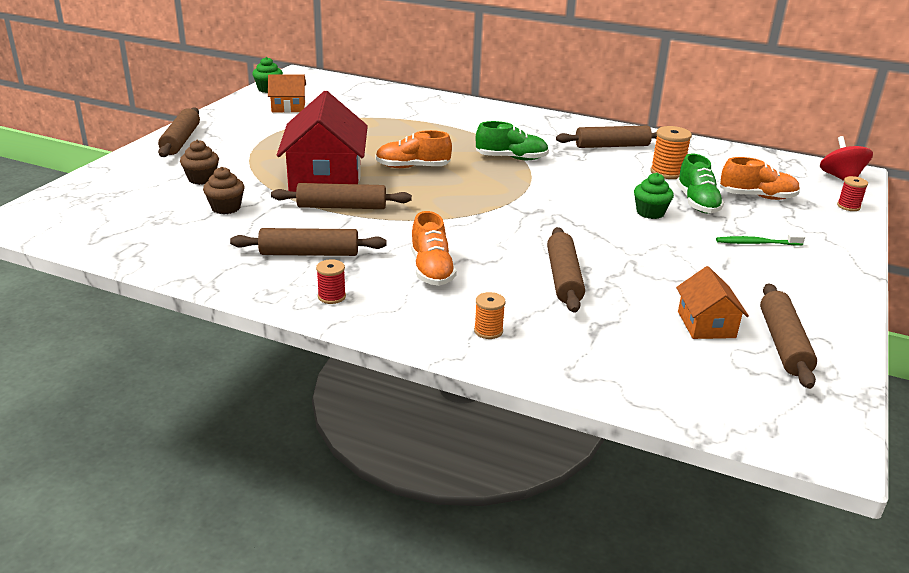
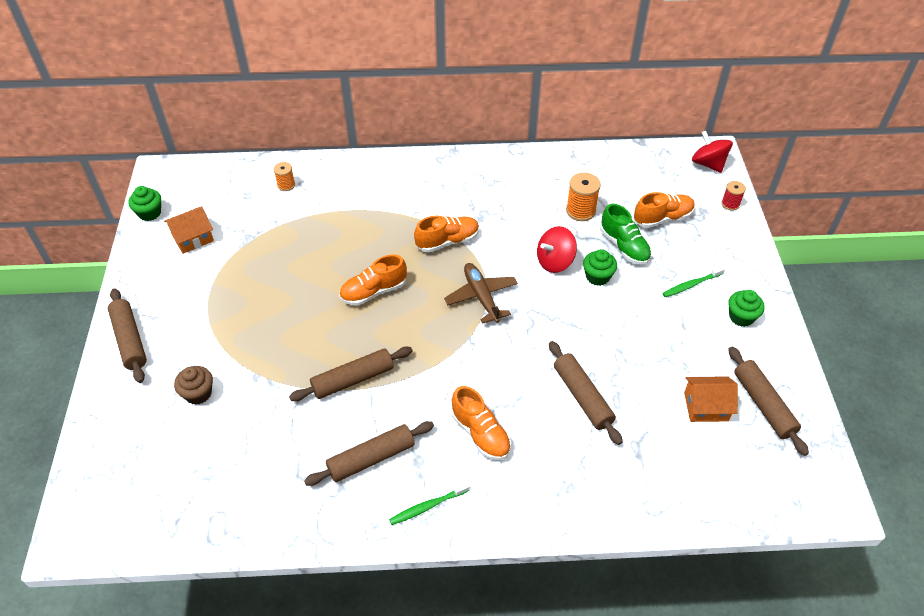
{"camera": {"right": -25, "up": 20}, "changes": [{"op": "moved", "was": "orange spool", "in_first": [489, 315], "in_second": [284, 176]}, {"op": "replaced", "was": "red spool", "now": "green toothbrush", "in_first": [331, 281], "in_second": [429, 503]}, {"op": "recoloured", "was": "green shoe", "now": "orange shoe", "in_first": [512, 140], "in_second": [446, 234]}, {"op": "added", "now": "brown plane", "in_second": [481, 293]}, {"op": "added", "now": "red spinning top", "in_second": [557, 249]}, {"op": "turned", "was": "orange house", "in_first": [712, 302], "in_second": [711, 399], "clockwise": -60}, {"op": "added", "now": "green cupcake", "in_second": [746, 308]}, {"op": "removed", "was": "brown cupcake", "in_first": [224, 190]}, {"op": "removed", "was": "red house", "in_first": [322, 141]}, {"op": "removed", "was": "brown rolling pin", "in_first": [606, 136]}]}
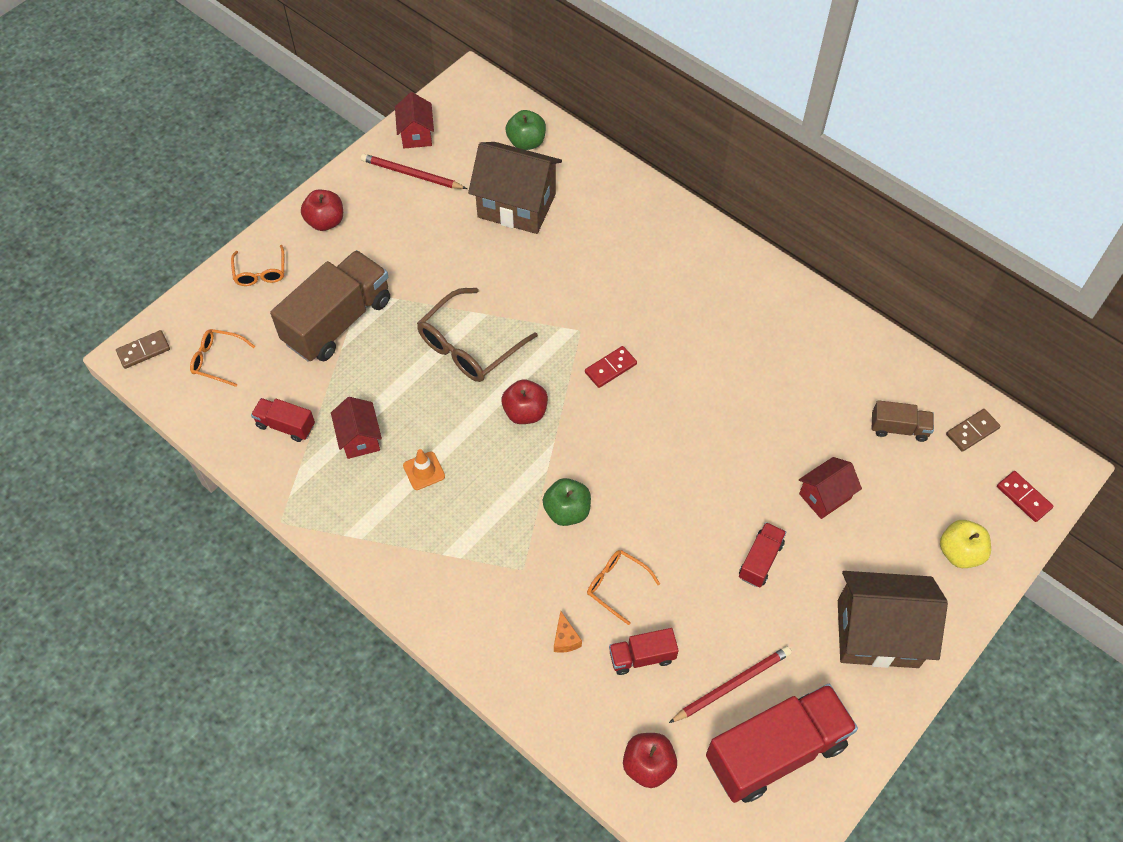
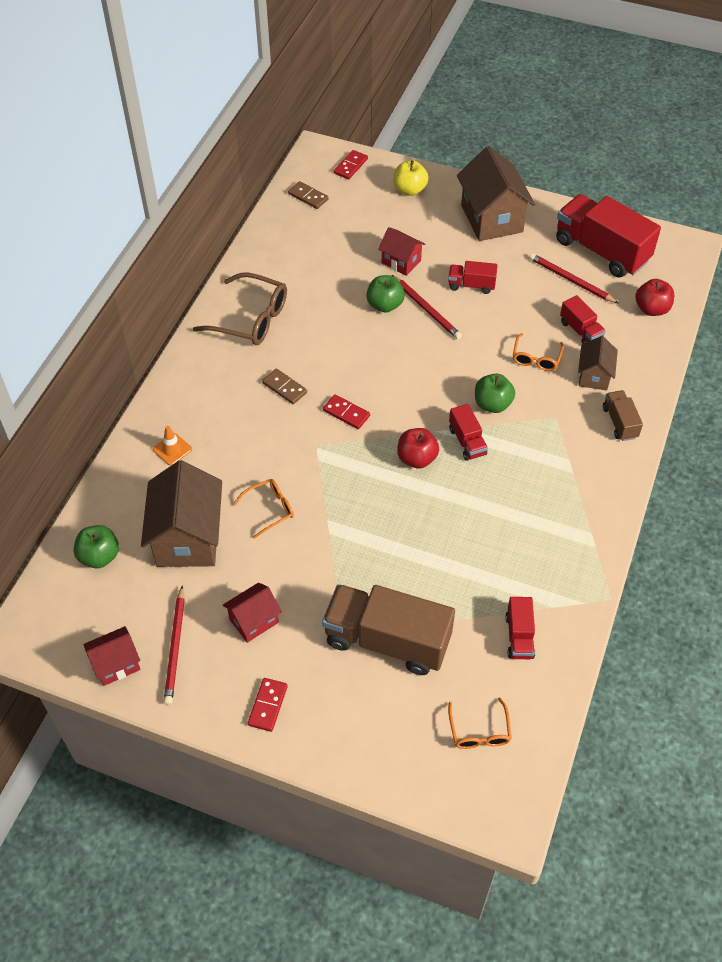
{"camera": {"right": -110, "up": -5}, "changes": [{"op": "moved", "was": "orange traffic cone", "in_first": [424, 469], "in_second": [172, 446]}, {"op": "moved", "was": "brown glasses", "in_first": [477, 335], "in_second": [240, 308]}, {"op": "moved", "was": "red house", "in_first": [356, 428], "in_second": [252, 613]}, {"op": "moved", "was": "orange glasses", "in_first": [257, 265], "in_second": [263, 509]}, {"op": "replaced", "was": "red apple", "now": "red domino", "in_first": [322, 210], "in_second": [268, 705]}, {"op": "moved", "was": "brown domino", "in_first": [143, 349], "in_second": [284, 386]}, {"op": "added", "now": "green apple", "in_second": [385, 294]}, {"op": "added", "now": "red pencil", "in_second": [427, 307]}, {"op": "added", "now": "red truck", "in_second": [468, 432]}, {"op": "replaced", "was": "orange cheese", "now": "brown house", "in_first": [568, 632], "in_second": [598, 363]}, {"op": "moved", "was": "brown truck", "in_first": [903, 421], "in_second": [623, 415]}]}
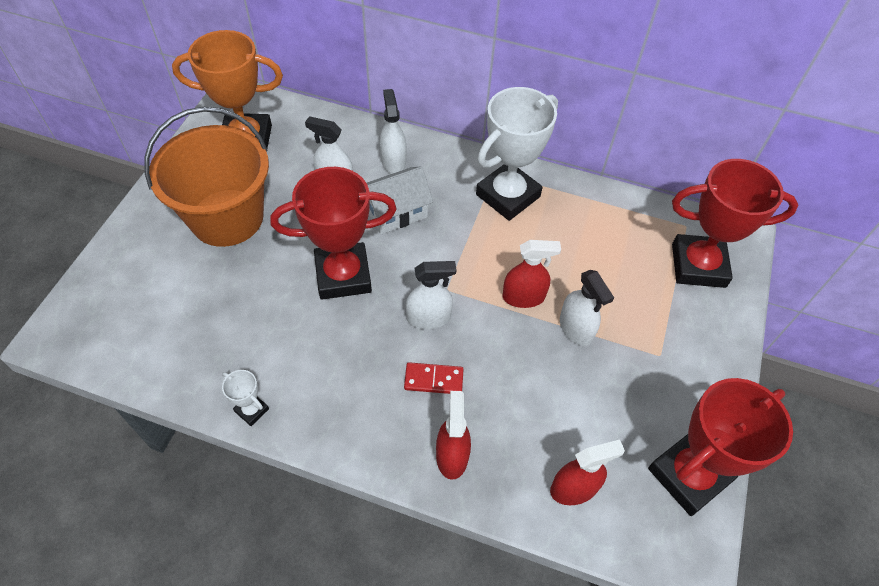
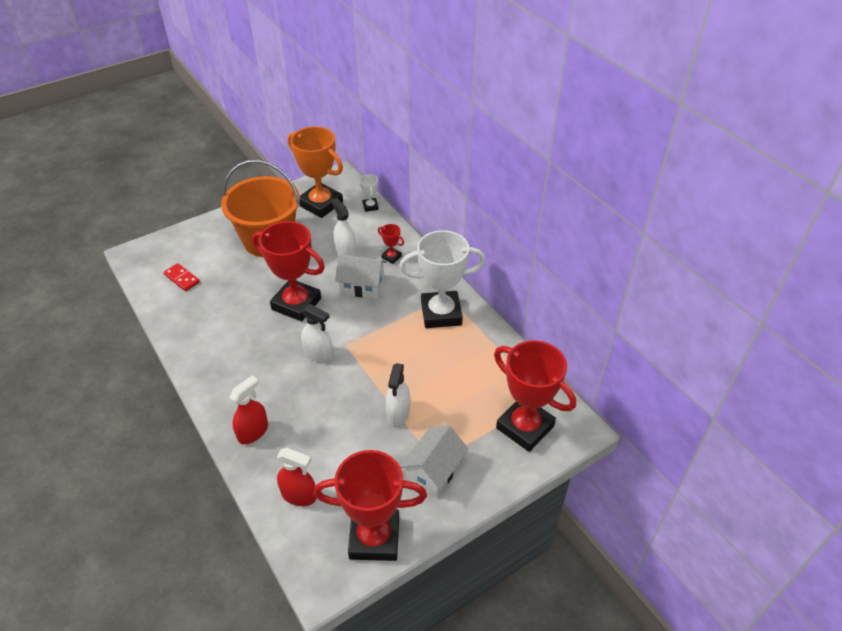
{"camera": {"right": 40, "up": -10}, "changes": [{"op": "moved", "was": "red domino", "in_first": [434, 378], "in_second": [181, 277]}, {"op": "moved", "was": "white trophy", "in_first": [245, 398], "in_second": [369, 193]}, {"op": "replaced", "was": "white spray bottle", "now": "red trophy", "in_first": [393, 131], "in_second": [391, 244]}, {"op": "added", "now": "white house", "in_second": [434, 461]}, {"op": "removed", "was": "red spray bottle", "in_first": [531, 274]}]}
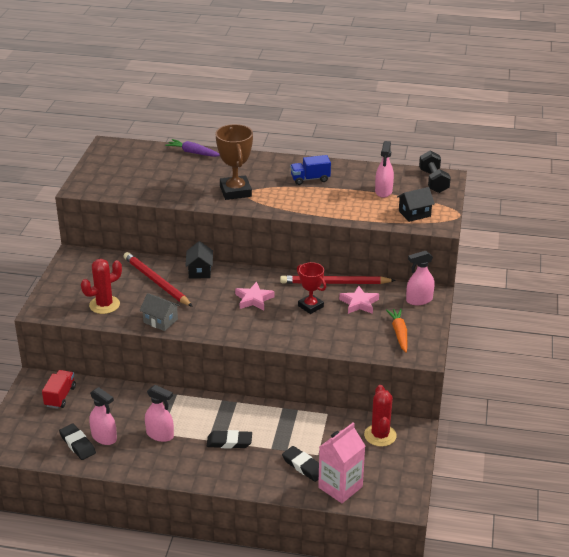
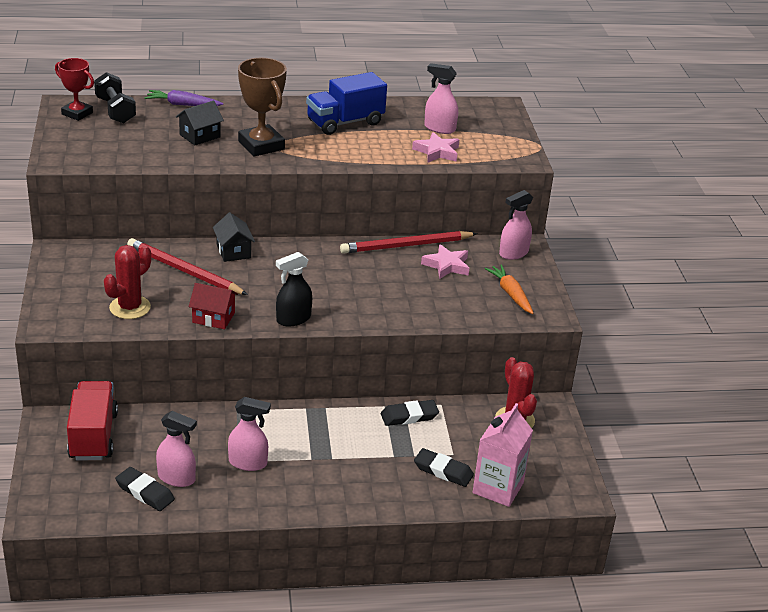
{"camera": {"right": -20, "up": 0}, "changes": [{"op": "moved", "was": "red trophy", "in_first": [311, 288], "in_second": [74, 89]}, {"op": "resized", "was": "red truck", "in_first": [59, 389], "in_second": [92, 420], "ratio": 1.57}, {"op": "moved", "was": "black dumbbell", "in_first": [435, 172], "in_second": [115, 97]}, {"op": "moved", "was": "black house", "in_first": [416, 204], "in_second": [200, 123]}, {"op": "recoloured", "was": "grey house", "now": "red house", "in_first": [159, 312], "in_second": [213, 306]}, {"op": "added", "now": "black spray bottle", "in_second": [294, 289]}, {"op": "resized", "was": "blue truck", "in_first": [310, 170], "in_second": [346, 103], "ratio": 1.57}, {"op": "moved", "was": "black eraser", "in_first": [229, 439], "in_second": [410, 413]}, {"op": "moved", "was": "pink star", "in_first": [255, 296], "in_second": [435, 147]}, {"op": "turned", "was": "pink spray bottle", "in_first": [384, 169], "in_second": [441, 98], "clockwise": 120}]}
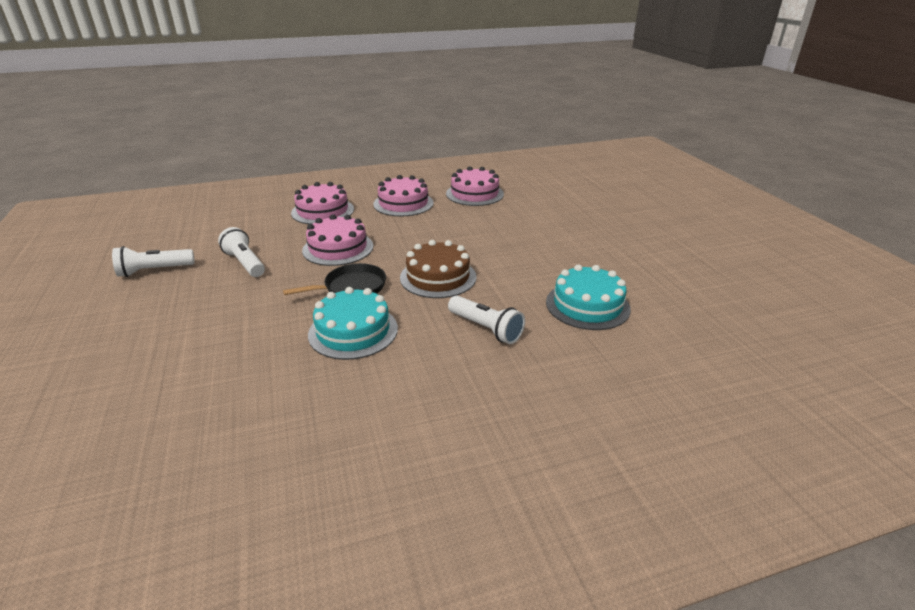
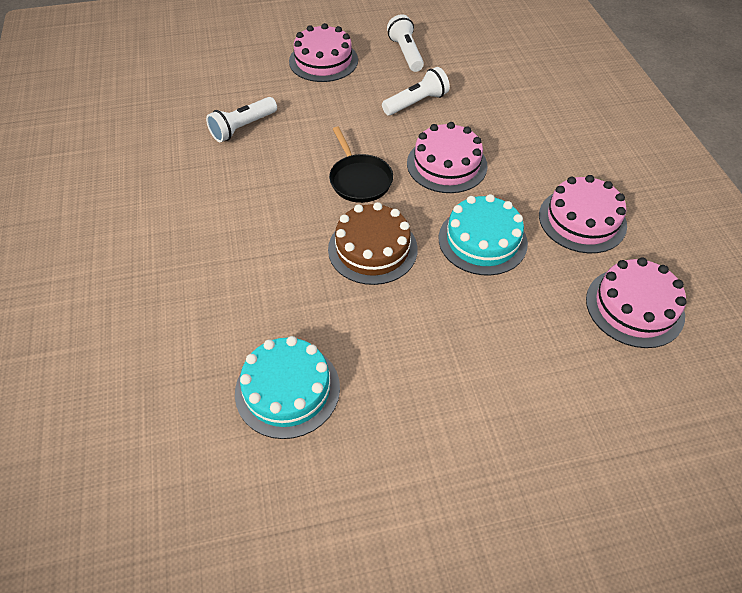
{"camera": {"right": 95, "up": 20}, "changes": [{"op": "moved", "was": "white flashlight", "in_first": [486, 320], "in_second": [241, 119]}, {"op": "moved", "was": "pink cake", "in_first": [322, 203], "in_second": [323, 52]}, {"op": "moved", "was": "turquoise cake", "in_first": [353, 323], "in_second": [483, 235]}]}
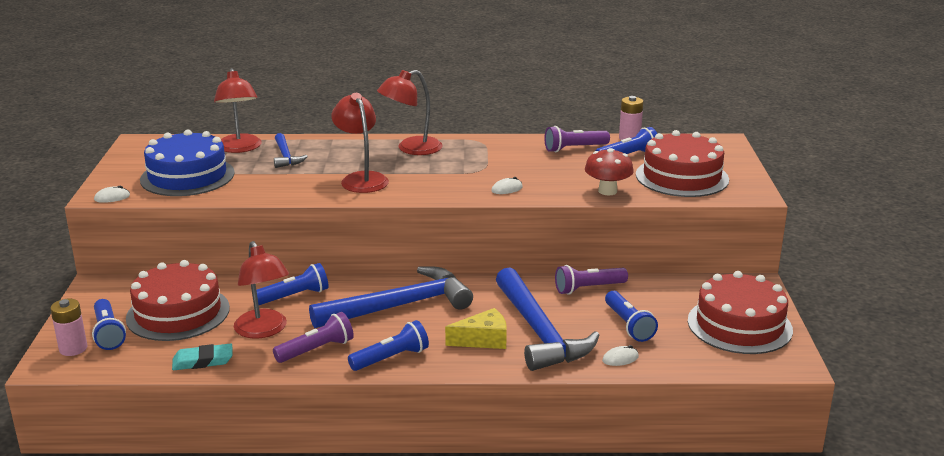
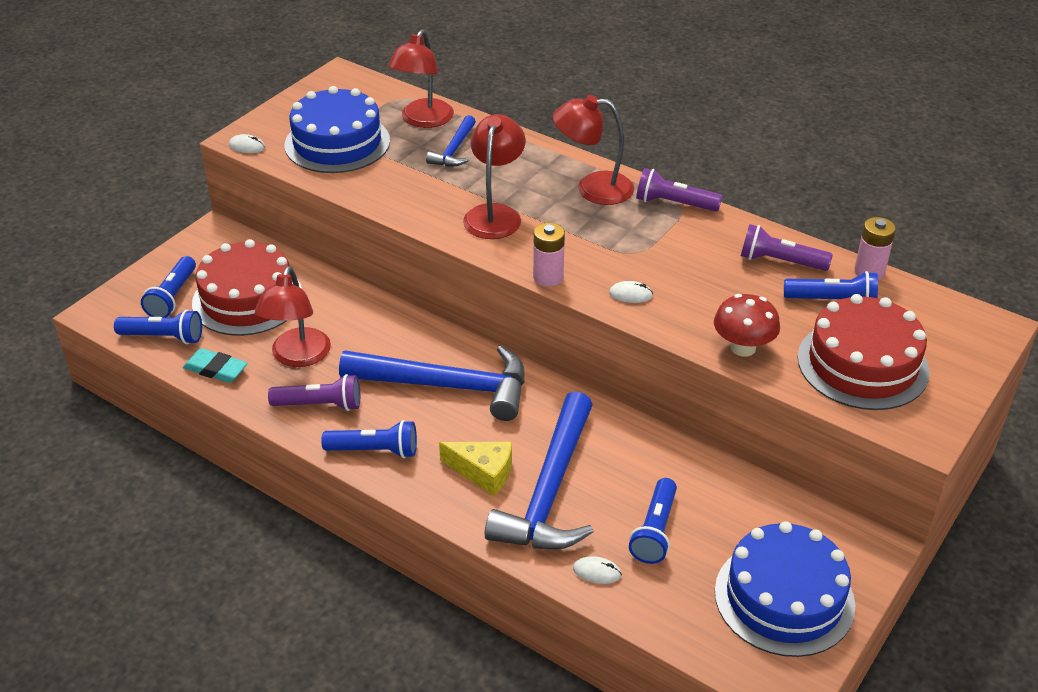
{"camera": {"right": 35, "up": 15}, "changes": [{"op": "moved", "was": "blue flashlight", "in_first": [292, 284], "in_second": [158, 327]}, {"op": "moved", "was": "pink battery", "in_first": [68, 327], "in_second": [549, 255]}, {"op": "moved", "was": "purple flashlight", "in_first": [591, 280], "in_second": [679, 190]}, {"op": "recoloured", "was": "red cake", "now": "blue cake", "in_first": [740, 312], "in_second": [785, 589]}]}
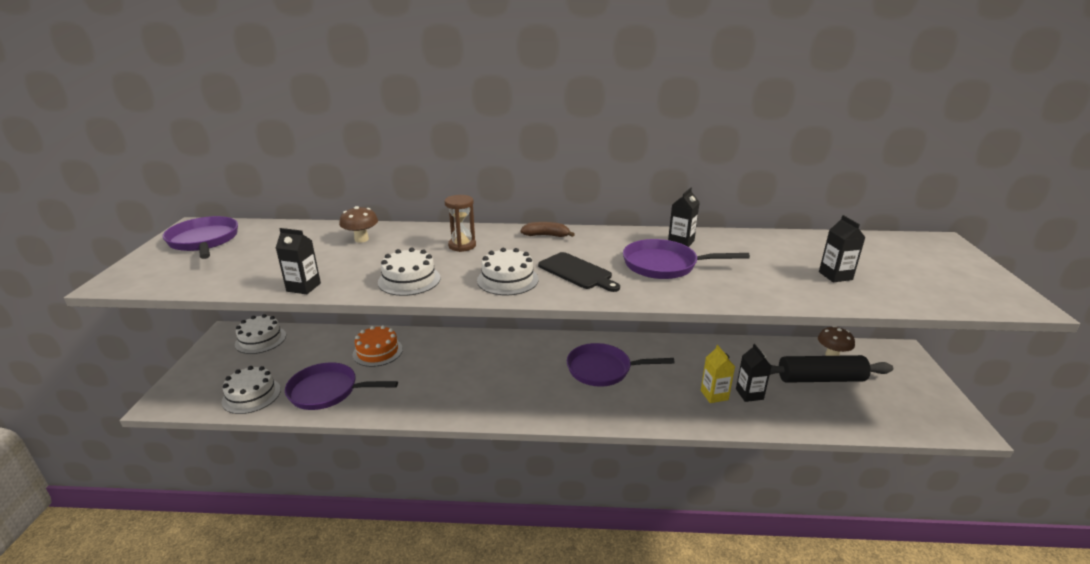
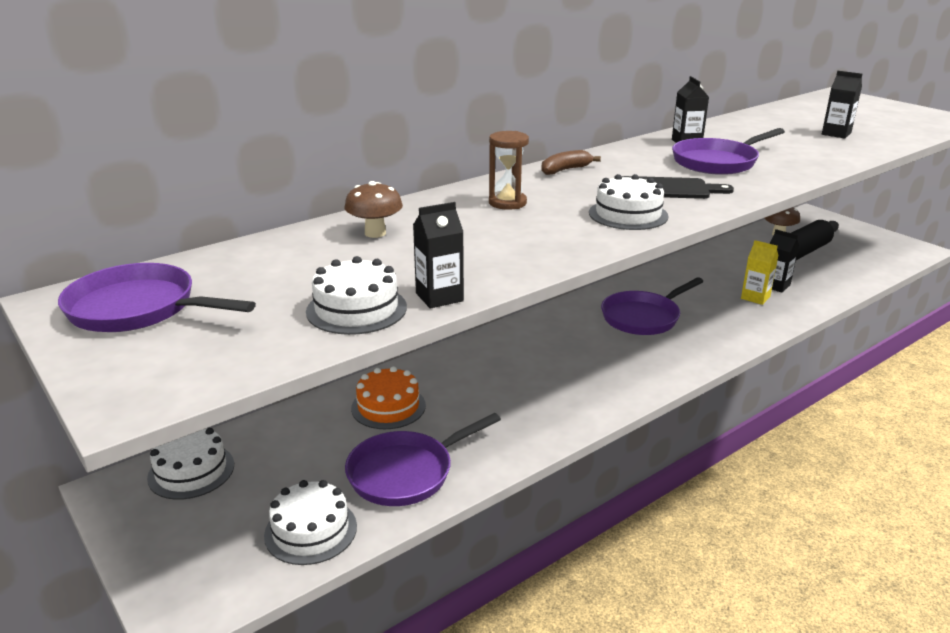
{"camera": {"right": -40, "up": 0}, "changes": [{"op": "moved", "was": "white cake", "in_first": [409, 272], "in_second": [356, 295]}]}
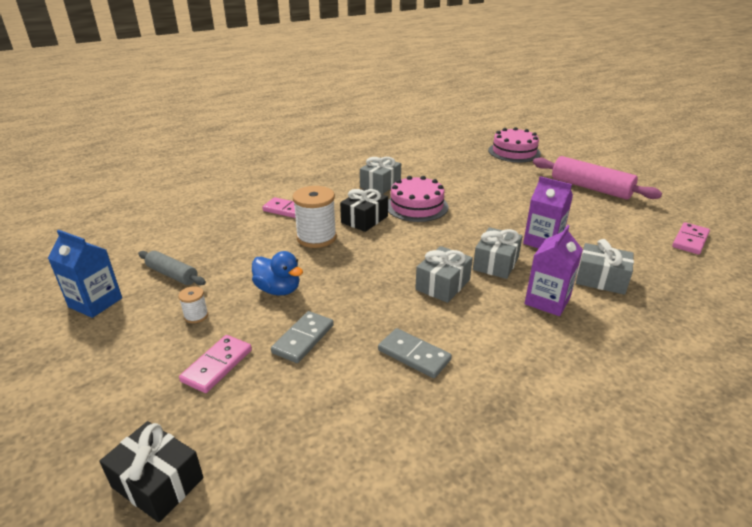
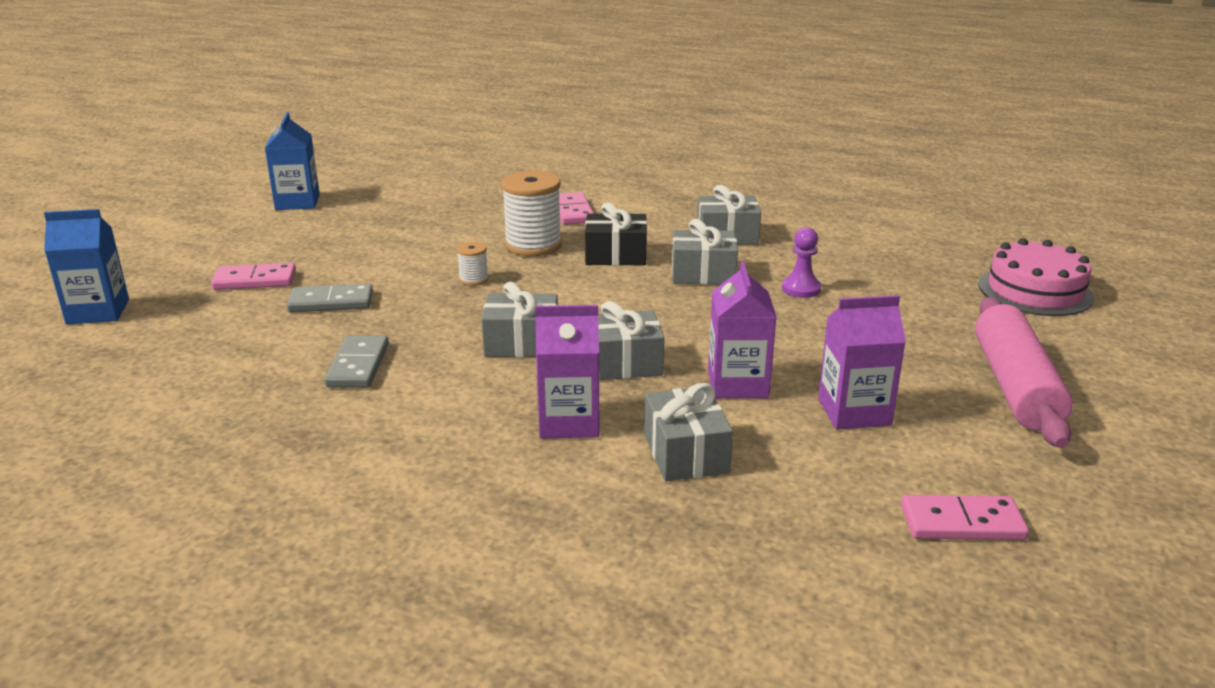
{"camera": {"right": 55, "up": -5}, "changes": [{"op": "replaced", "was": "black gift", "now": "blue carton", "in_first": [151, 472], "in_second": [86, 267]}, {"op": "moved", "was": "white spool", "in_first": [193, 304], "in_second": [473, 264]}, {"op": "replaced", "was": "pink cake", "now": "grey gift", "in_first": [418, 199], "in_second": [705, 252]}, {"op": "added", "now": "purple pawn", "in_second": [801, 262]}, {"op": "added", "now": "purple carton", "in_second": [862, 362]}, {"op": "removed", "was": "grey rolling pin", "in_first": [172, 268]}, {"op": "removed", "was": "blue duck", "in_first": [277, 273]}]}
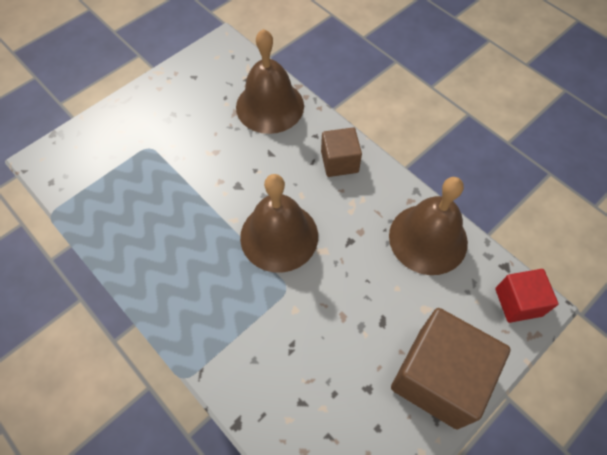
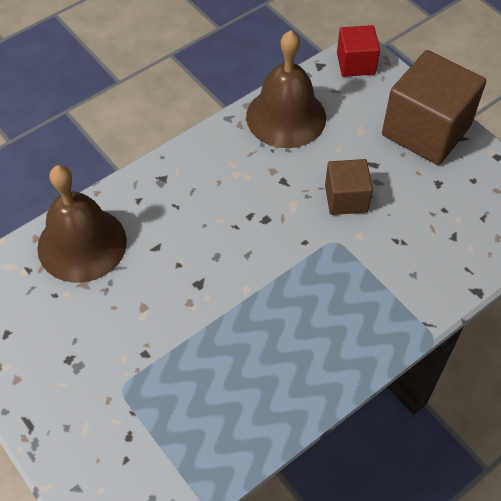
{"camera": {"right": -85, "up": -5}, "changes": [{"op": "moved", "was": "brown cube", "in_first": [341, 152], "in_second": [349, 187]}, {"op": "removed", "was": "brown bell", "in_first": [279, 223]}]}
